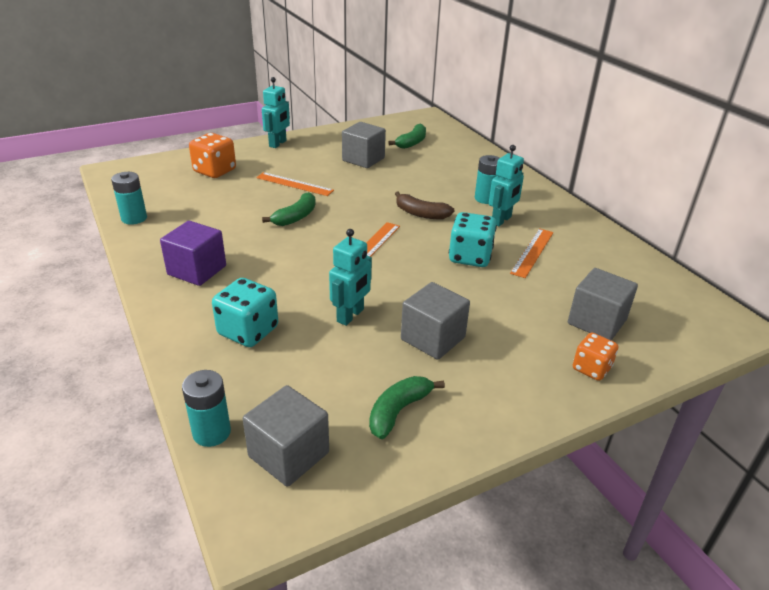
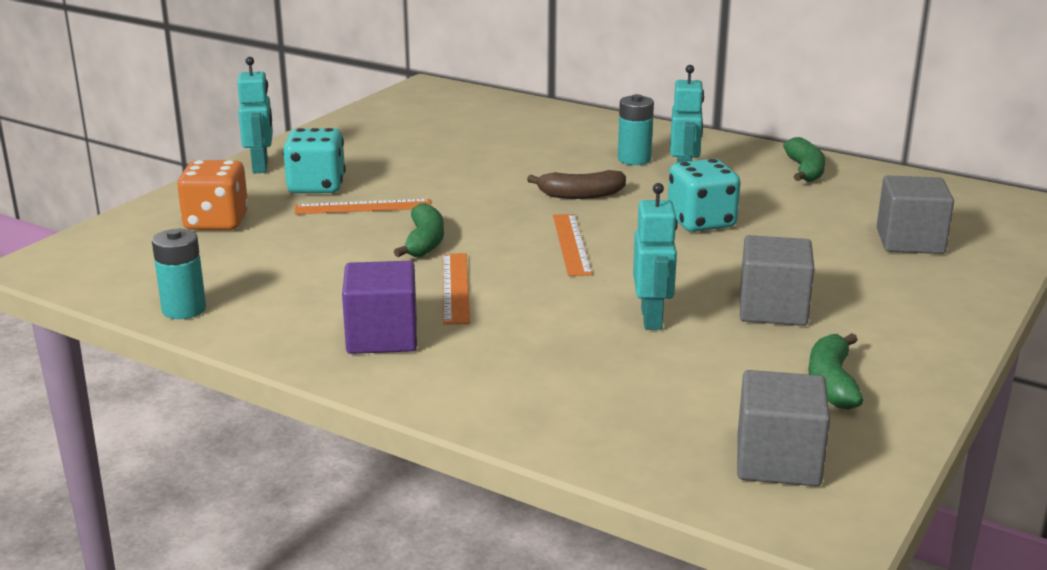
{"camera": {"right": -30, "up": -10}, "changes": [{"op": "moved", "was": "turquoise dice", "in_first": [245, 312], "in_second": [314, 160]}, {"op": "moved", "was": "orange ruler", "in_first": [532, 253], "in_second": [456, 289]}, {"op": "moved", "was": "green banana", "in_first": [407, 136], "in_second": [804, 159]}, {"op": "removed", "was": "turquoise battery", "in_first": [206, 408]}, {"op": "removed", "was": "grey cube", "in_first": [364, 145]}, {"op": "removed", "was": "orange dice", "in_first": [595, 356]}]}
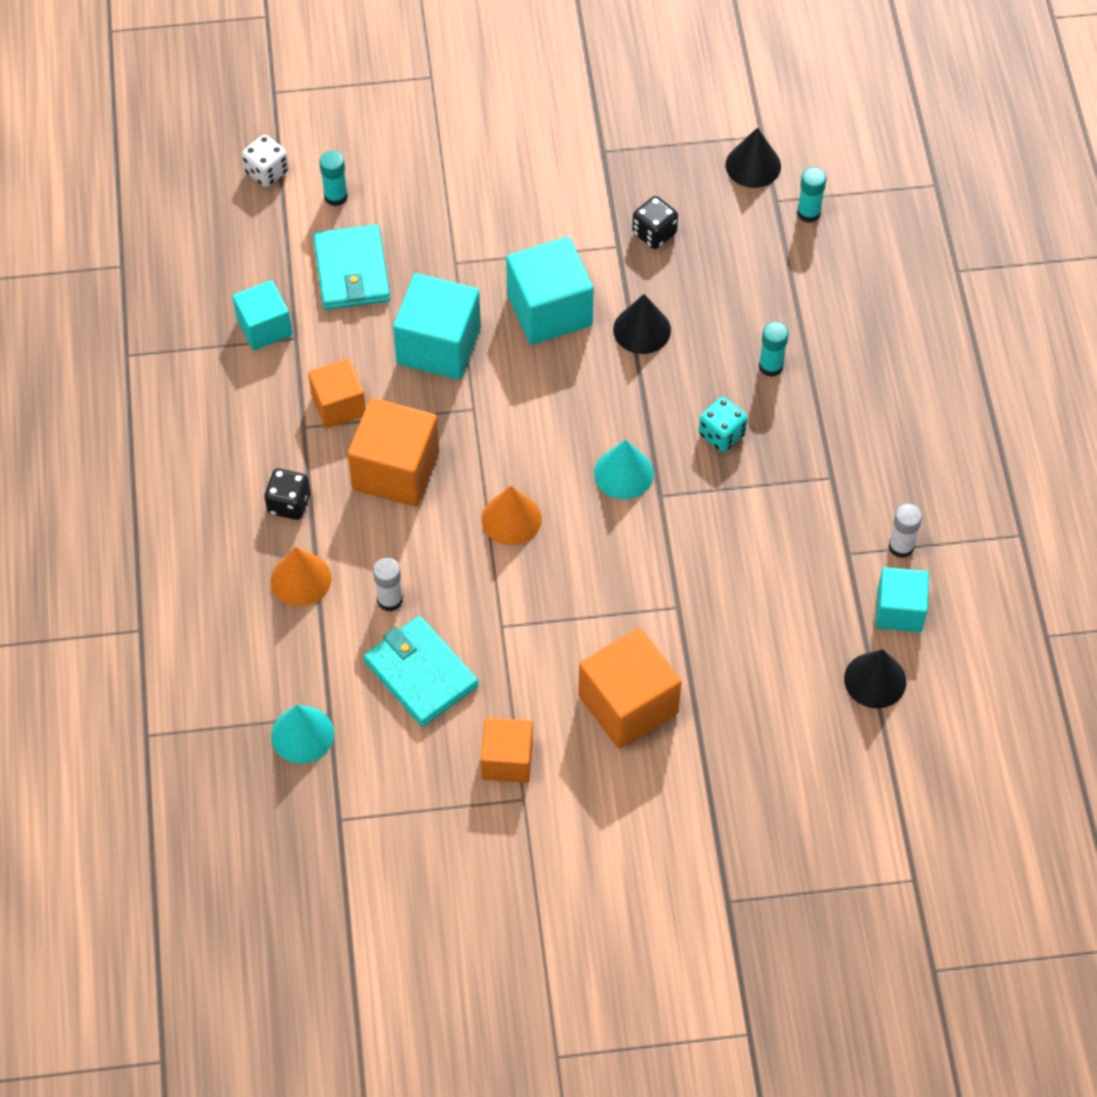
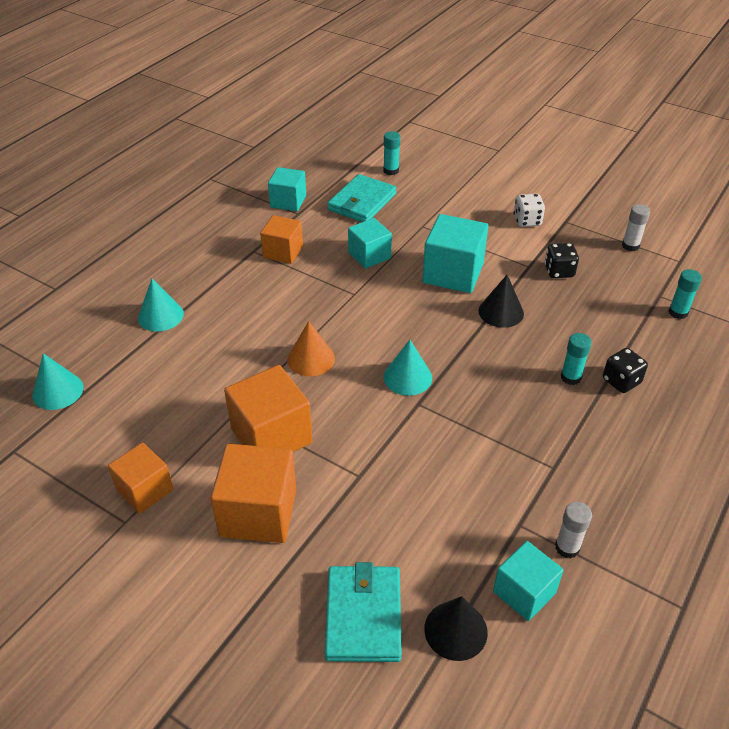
{"camera": {"right": 40, "up": -15}, "changes": [{"op": "recoloured", "was": "orange cone", "now": "turquoise cone", "in_first": [301, 576], "in_second": [161, 305]}, {"op": "moved", "was": "orange cube", "in_first": [393, 452], "in_second": [268, 408]}, {"op": "moved", "was": "turquoise wallet", "in_first": [421, 671], "in_second": [363, 612]}, {"op": "resized", "was": "turquoise cube", "in_first": [437, 326], "in_second": [370, 243], "ratio": 0.64}, {"op": "moved", "was": "white dice", "in_first": [265, 161], "in_second": [529, 210]}, {"op": "moved", "was": "black dice", "in_first": [287, 494], "in_second": [625, 370]}, {"op": "moved", "was": "white glue stick", "in_first": [388, 584], "in_second": [636, 227]}, {"op": "removed", "was": "turquoise dice", "in_first": [723, 424]}, {"op": "removed", "was": "black cone", "in_first": [753, 157]}]}
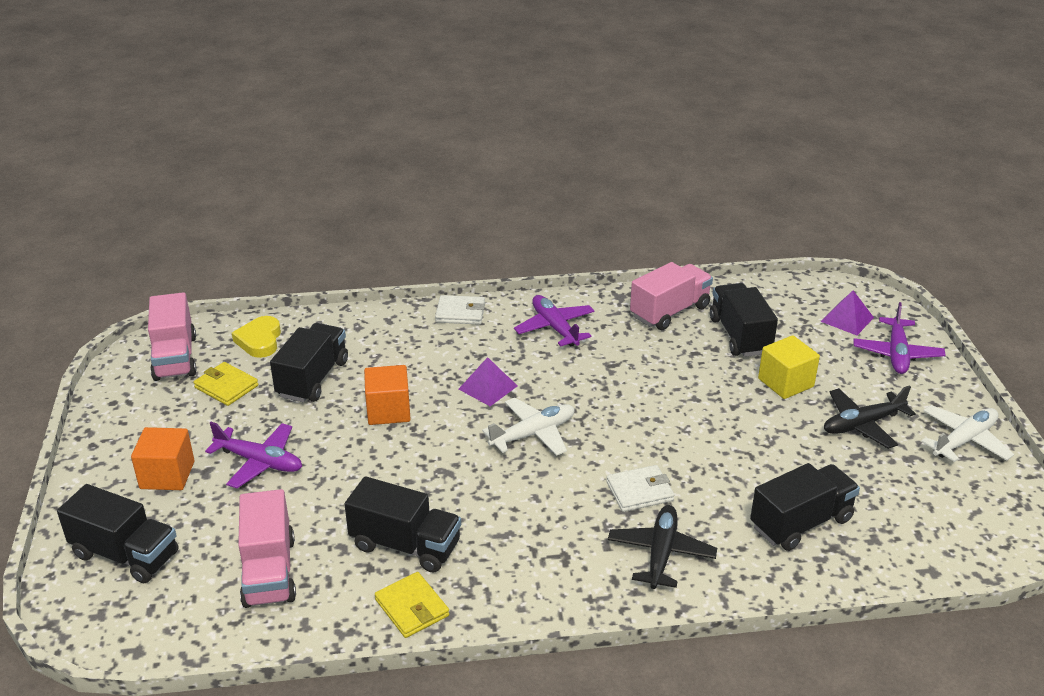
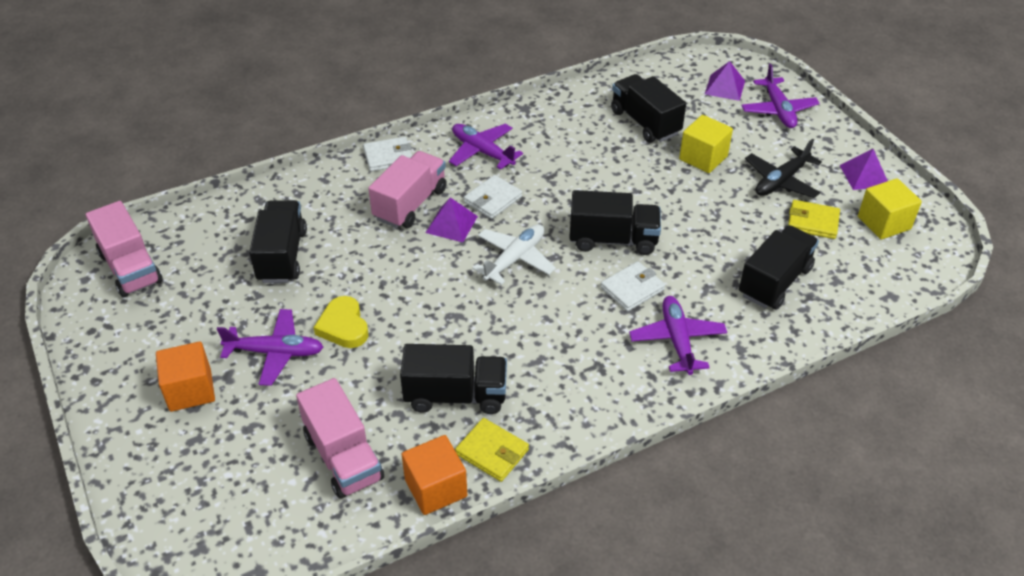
{"camera": {"right": -20, "up": 10}, "changes": [{"op": "moved", "was": "yellow heart", "in_first": [256, 337], "in_second": [341, 322]}, {"op": "moved", "was": "pink truck", "in_first": [671, 296], "in_second": [407, 189]}, {"op": "moved", "was": "orange cube", "in_first": [387, 395], "in_second": [434, 475]}, {"op": "added", "now": "white wallet", "in_second": [493, 197]}, {"op": "moved", "was": "black truck", "in_first": [117, 533], "in_second": [615, 222]}, {"op": "recoloured", "was": "black plane", "now": "purple plane", "in_first": [662, 547], "in_second": [678, 335]}, {"op": "moved", "was": "yellow wallet", "in_first": [226, 384], "in_second": [814, 219]}, {"op": "replaced", "was": "white plane", "now": "purple pyramid", "in_first": [967, 433], "in_second": [864, 169]}, {"op": "added", "now": "yellow cube", "in_second": [890, 209]}]}
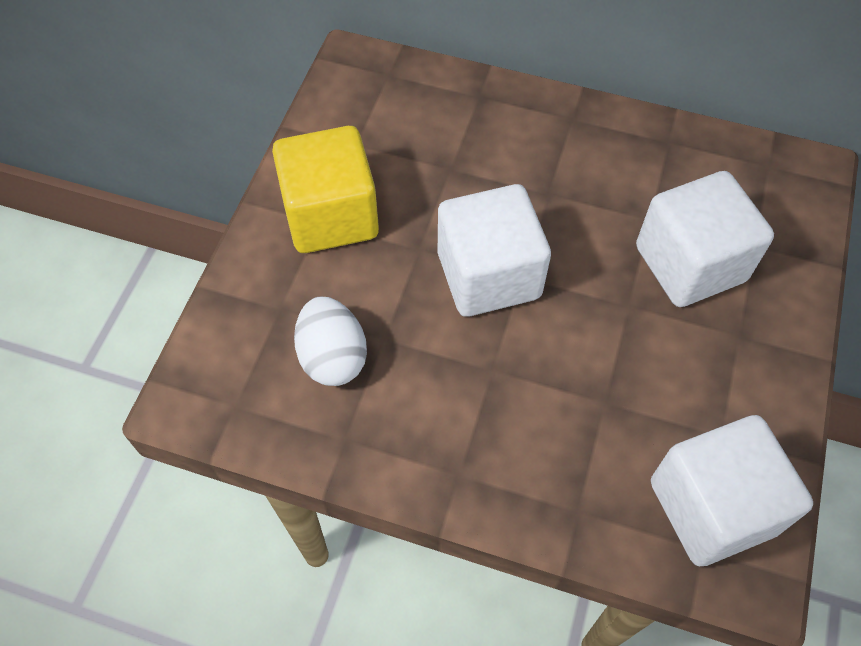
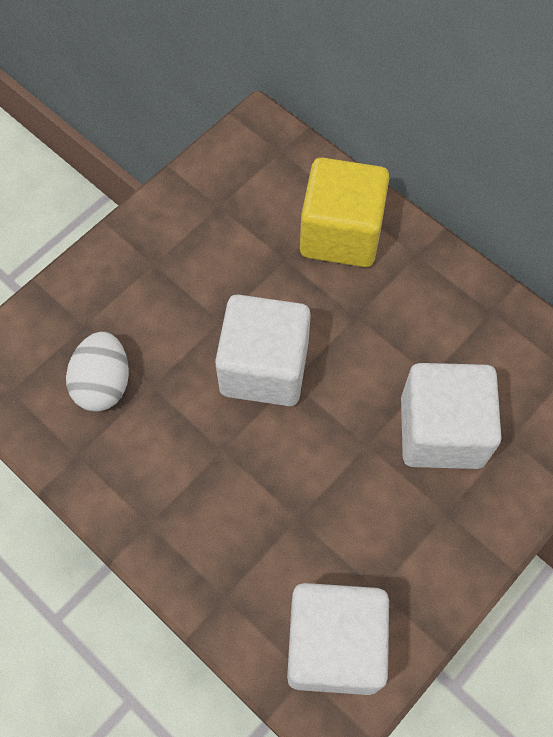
{"camera": {"right": 25, "up": 5}, "changes": [{"op": "moved", "was": "yellow cube", "in_first": [325, 189], "in_second": [345, 212]}]}
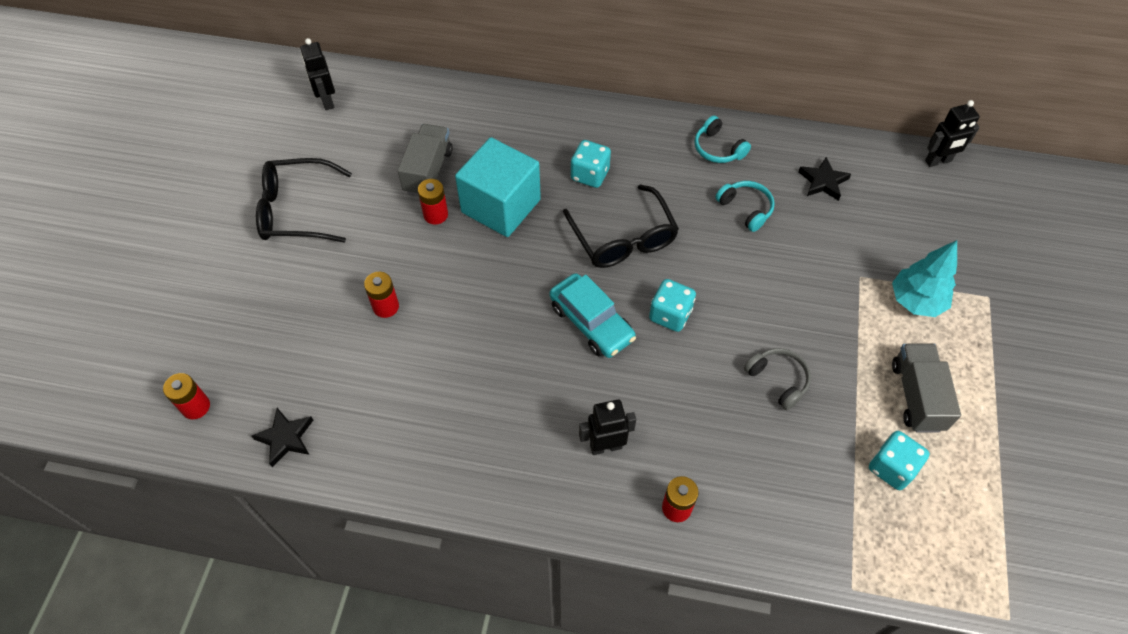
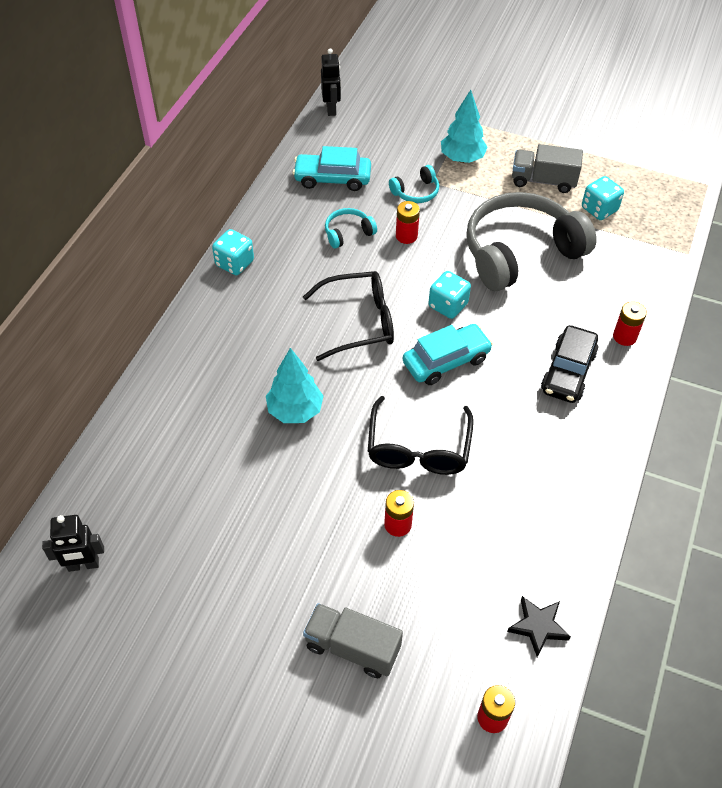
{"camera": {"right": -80, "up": -5}, "changes": [{"op": "moved", "was": "turquoise dice", "in_first": [591, 164], "in_second": [233, 252]}, {"op": "replaced", "was": "turquoise cube", "now": "turquoise tree", "in_first": [498, 187], "in_second": [294, 385]}, {"op": "replaced", "was": "black star", "now": "turquoise car", "in_first": [824, 179], "in_second": [332, 168]}, {"op": "moved", "was": "grey truck", "in_first": [425, 160], "in_second": [353, 640]}, {"op": "moved", "was": "black glasses", "in_first": [304, 200], "in_second": [421, 435]}, {"op": "moved", "was": "turquoise headphones", "in_first": [723, 139], "in_second": [414, 184]}, {"op": "moved", "was": "red battery", "in_first": [433, 202], "in_second": [408, 222]}, {"op": "resized", "was": "grey headphones", "in_first": [777, 379], "in_second": [531, 241], "ratio": 2.38}, {"op": "replaced", "was": "black robot", "now": "black car", "in_first": [607, 427], "in_second": [570, 364]}]}
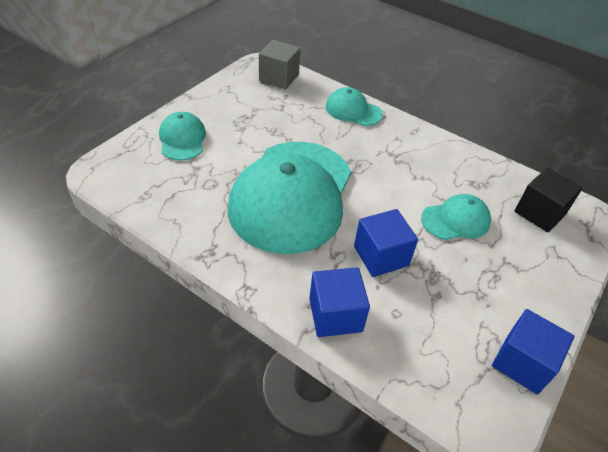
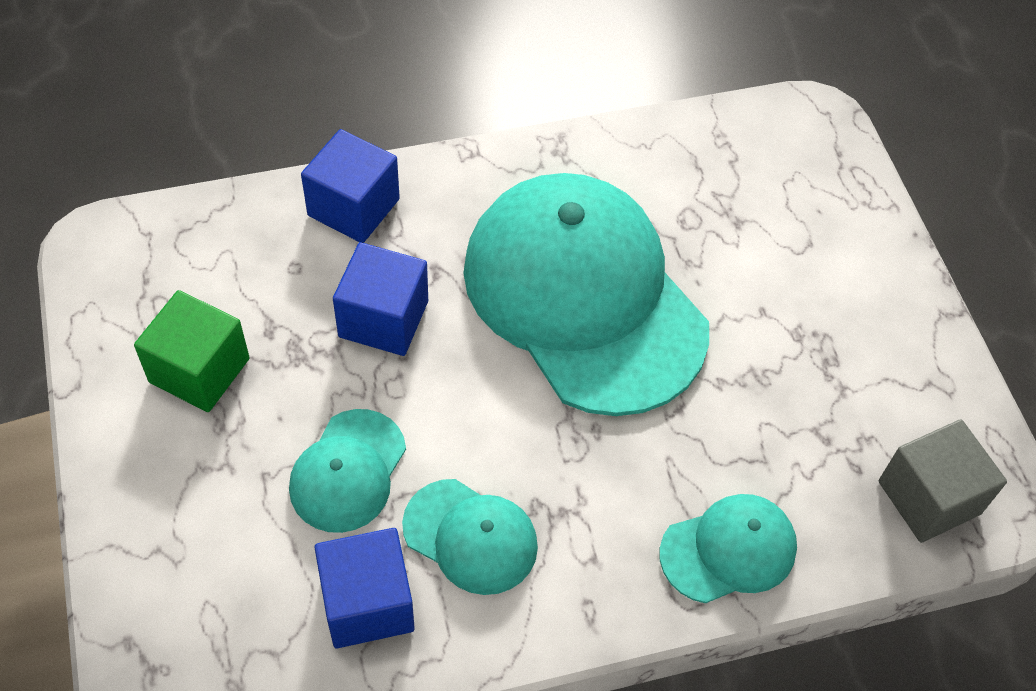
{"camera": {"right": 130, "up": 10}, "changes": [{"op": "added", "now": "green cube", "in_second": [192, 351]}, {"op": "moved", "was": "blue cube", "in_first": [533, 351], "in_second": [364, 588]}, {"op": "moved", "was": "turquoise cap", "in_first": [182, 136], "in_second": [470, 537]}, {"op": "removed", "was": "black cube", "in_first": [548, 200]}]}
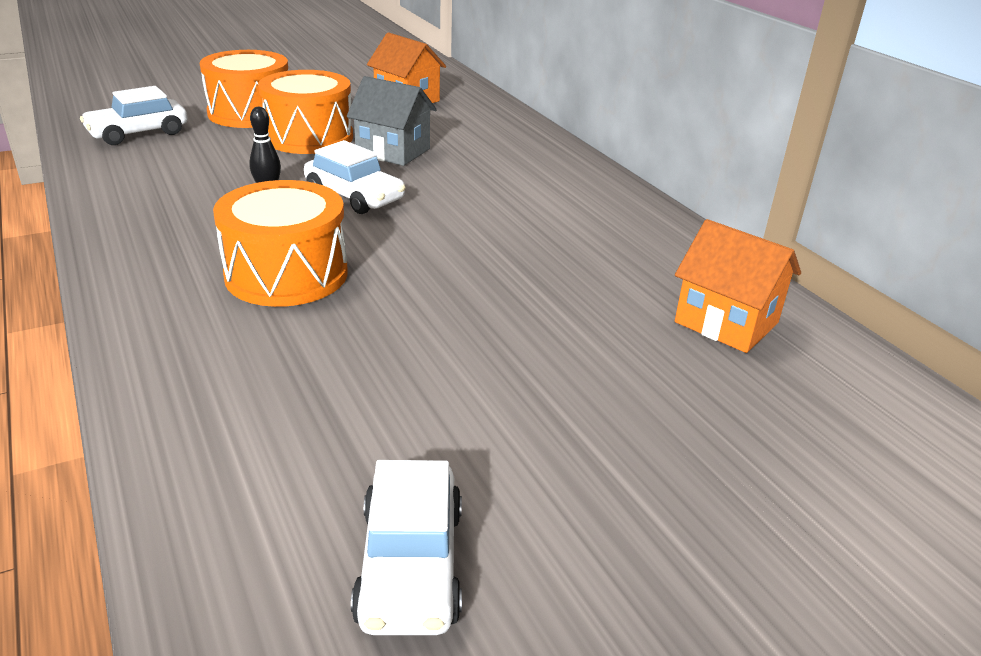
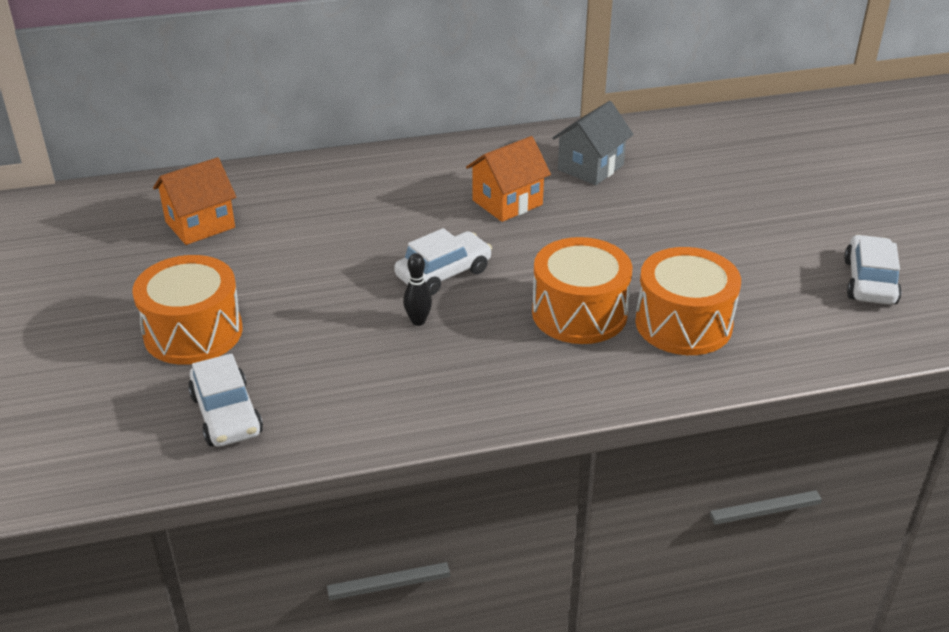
{"camera": {"right": -75, "up": 5}, "changes": [{"op": "moved", "was": "orange house", "in_first": [738, 286], "in_second": [508, 179]}, {"op": "moved", "was": "grey house", "in_first": [392, 121], "in_second": [593, 143]}, {"op": "moved", "was": "orange drum", "in_first": [305, 112], "in_second": [688, 301]}, {"op": "turned", "was": "white car", "in_first": [406, 547], "in_second": [873, 270], "clockwise": -90}]}
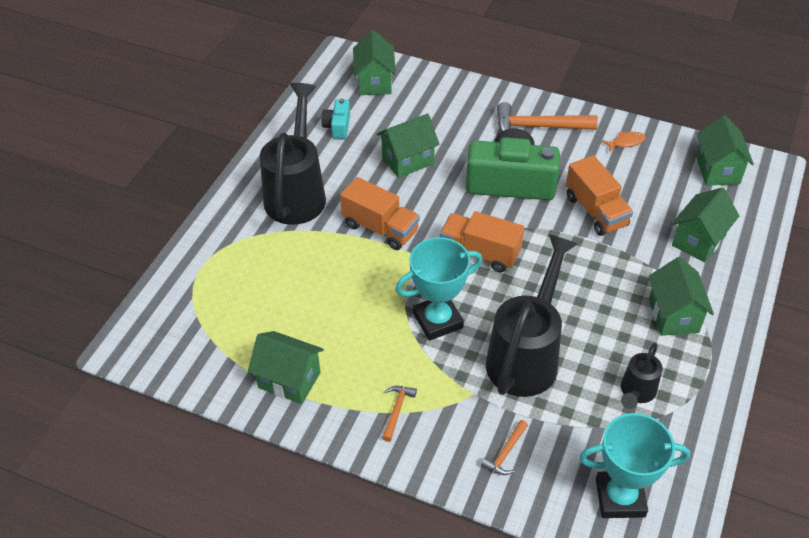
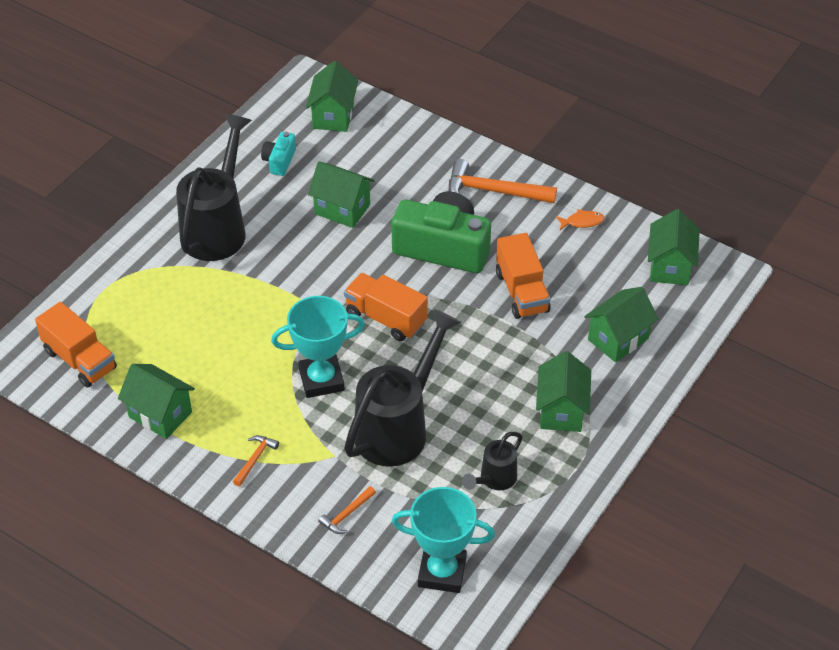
{"camera": {"right": 10, "up": 0}, "changes": [{"op": "moved", "was": "orange truck", "in_first": [380, 213], "in_second": [76, 345]}, {"op": "turned", "was": "green house", "in_first": [408, 146], "in_second": [341, 194], "clockwise": 45}]}
